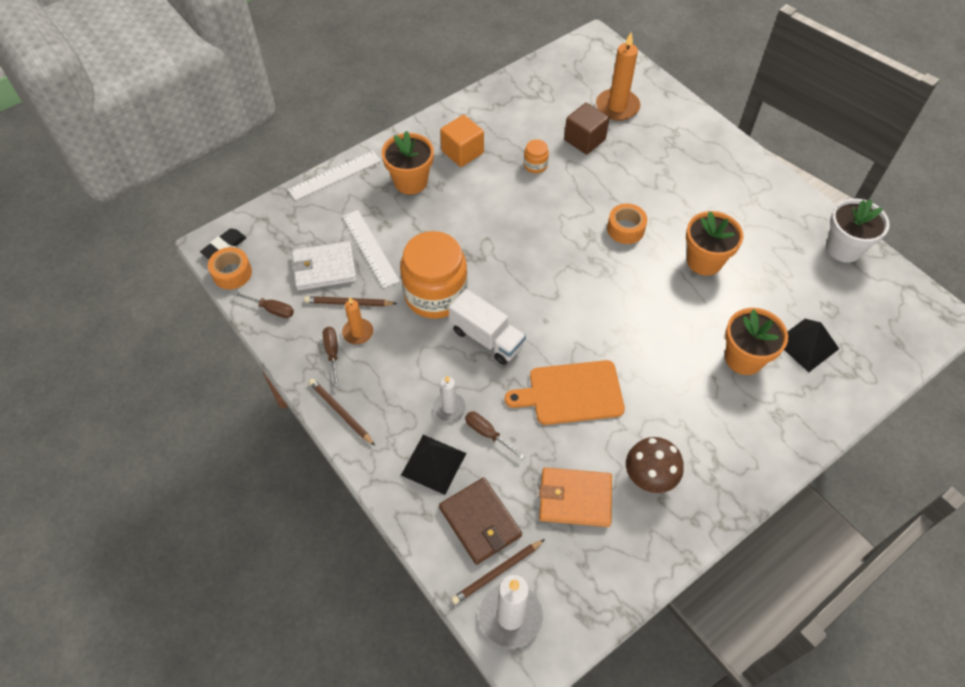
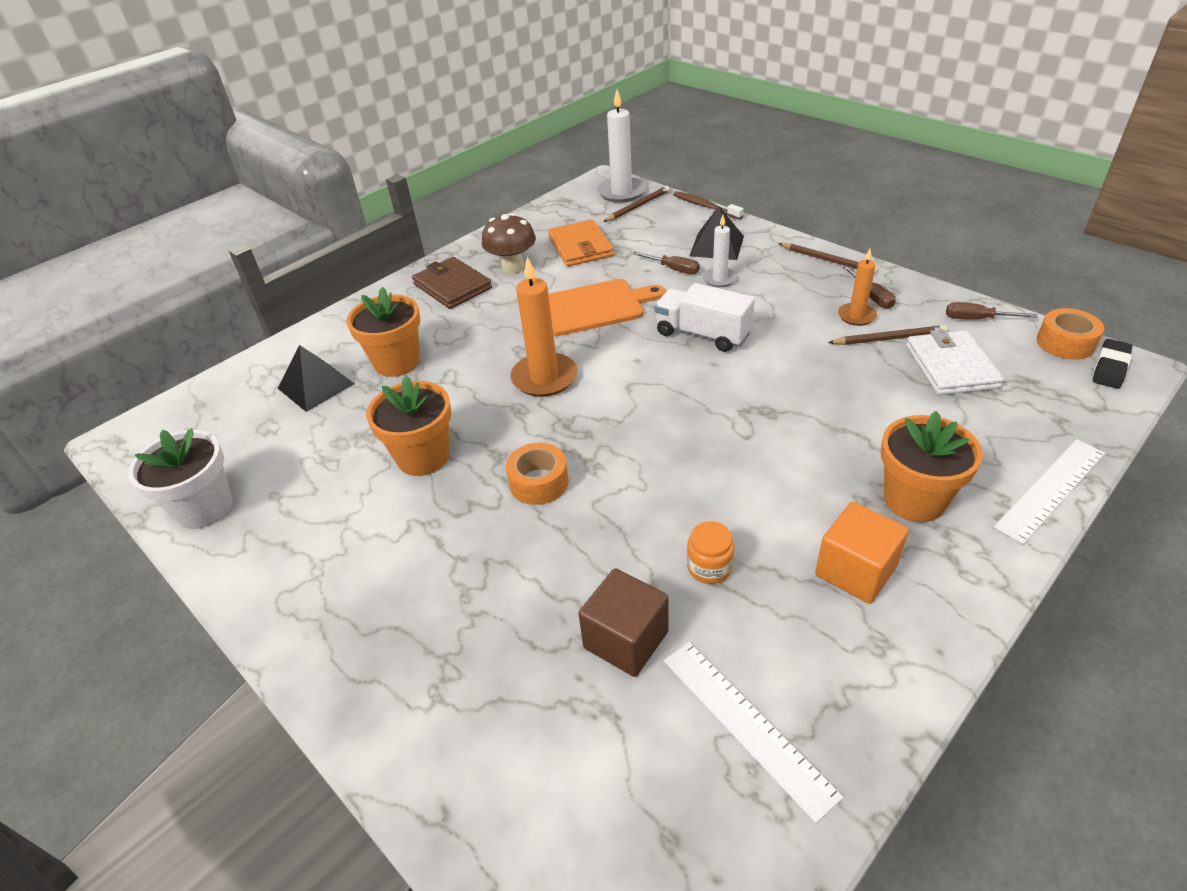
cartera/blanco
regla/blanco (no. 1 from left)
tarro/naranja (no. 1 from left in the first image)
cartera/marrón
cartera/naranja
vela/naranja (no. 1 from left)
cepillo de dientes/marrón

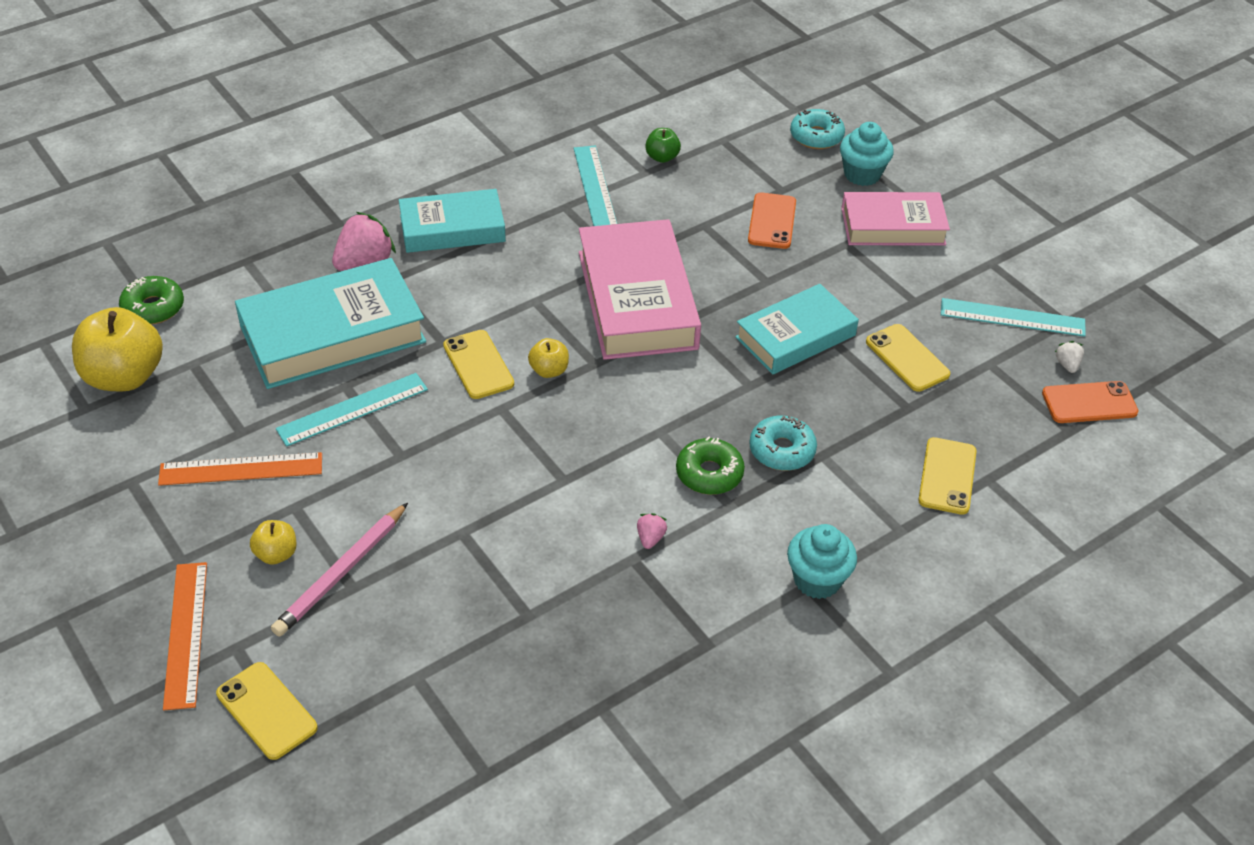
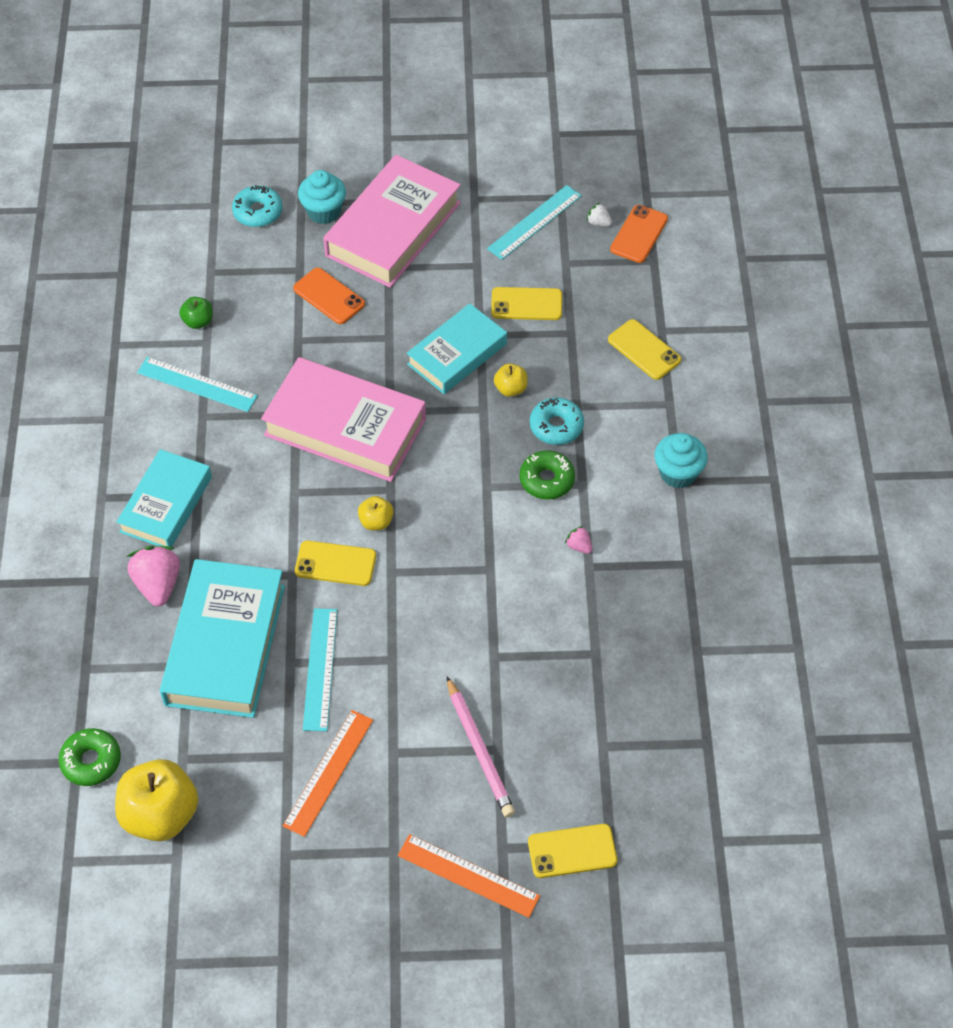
manzana/amarillo (no. 3 from left)
libro/turquesa (no. 3 from left)
libro/rosa (no. 2 from left)

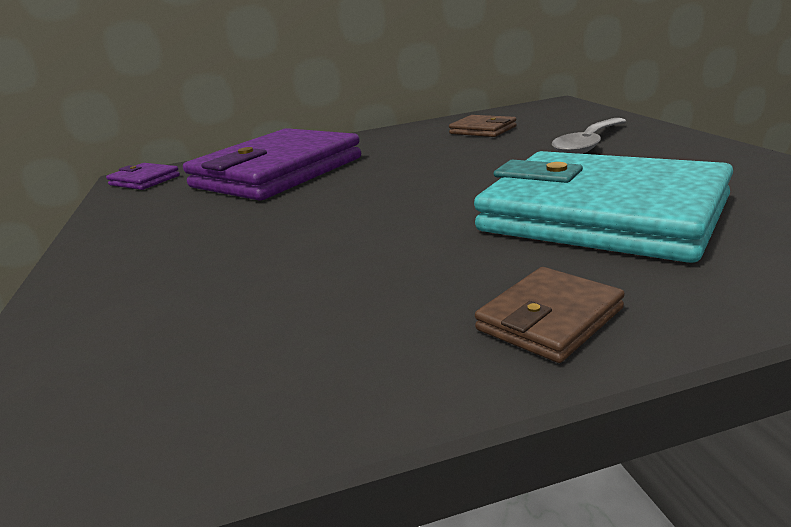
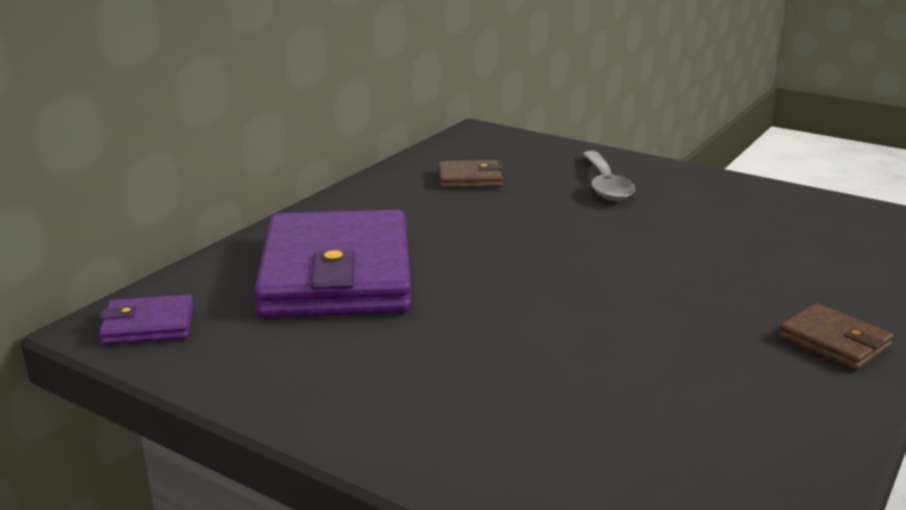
cartera/turquesa
cartera/marrón (no. 2 from left)

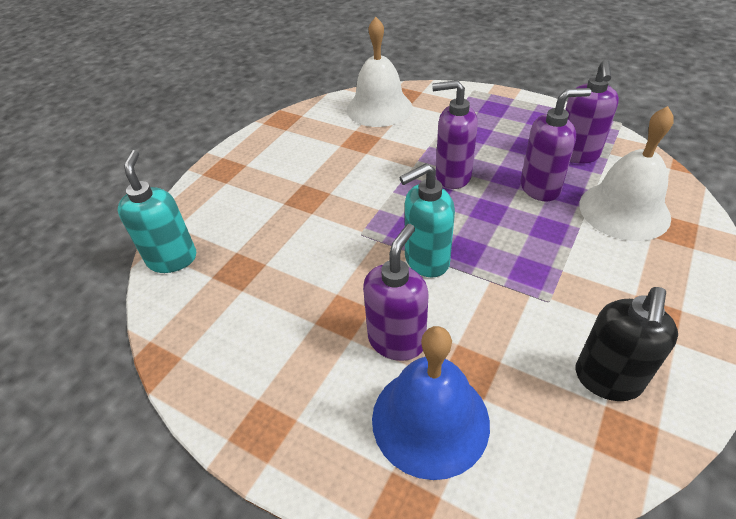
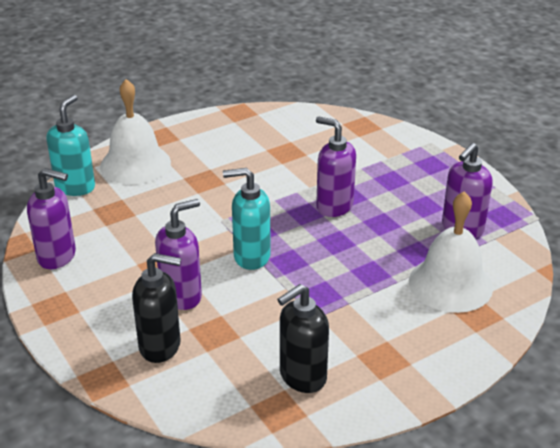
campana/blanco (no. 1 from left)
dispensador de jabón/negro (no. 1 from left)
dispensador de jabón/morado (no. 1 from left)

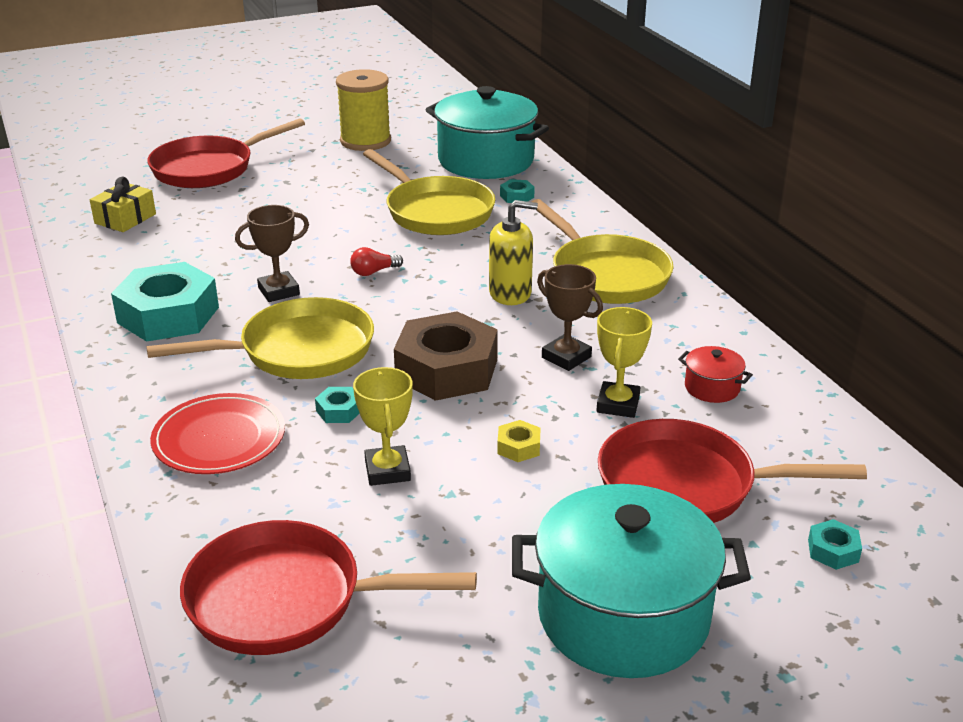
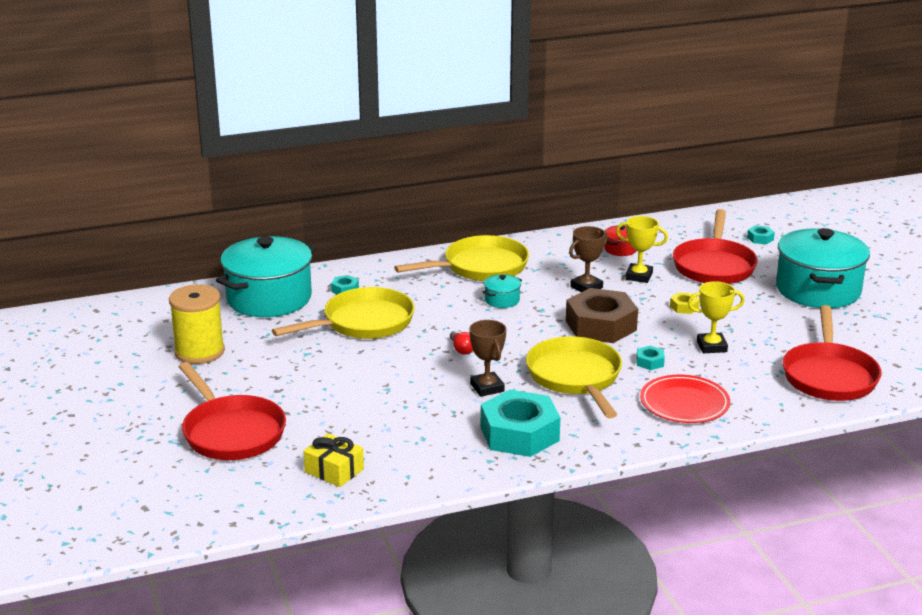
olla/turquesa (no. 2 from left)

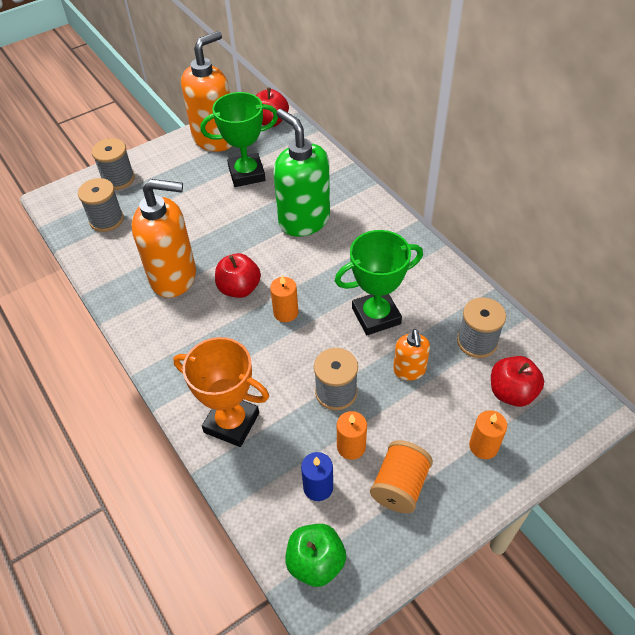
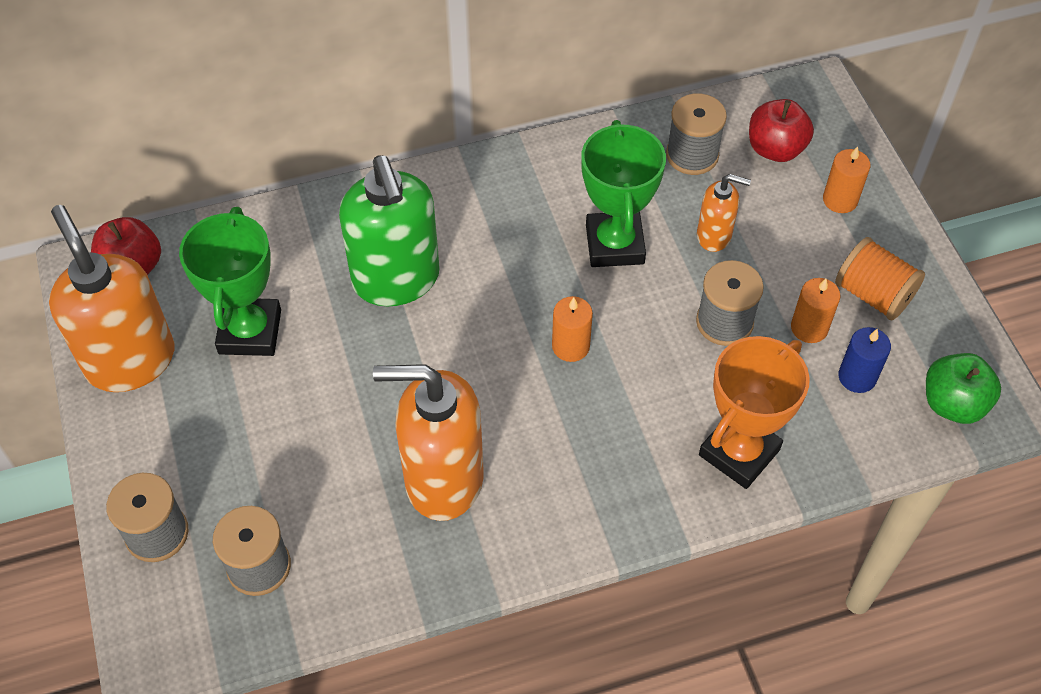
dispensador de jabón/naranja (no. 2 from left)
manzana/rojo (no. 1 from left in the first image)
dispensador de jabón/verde

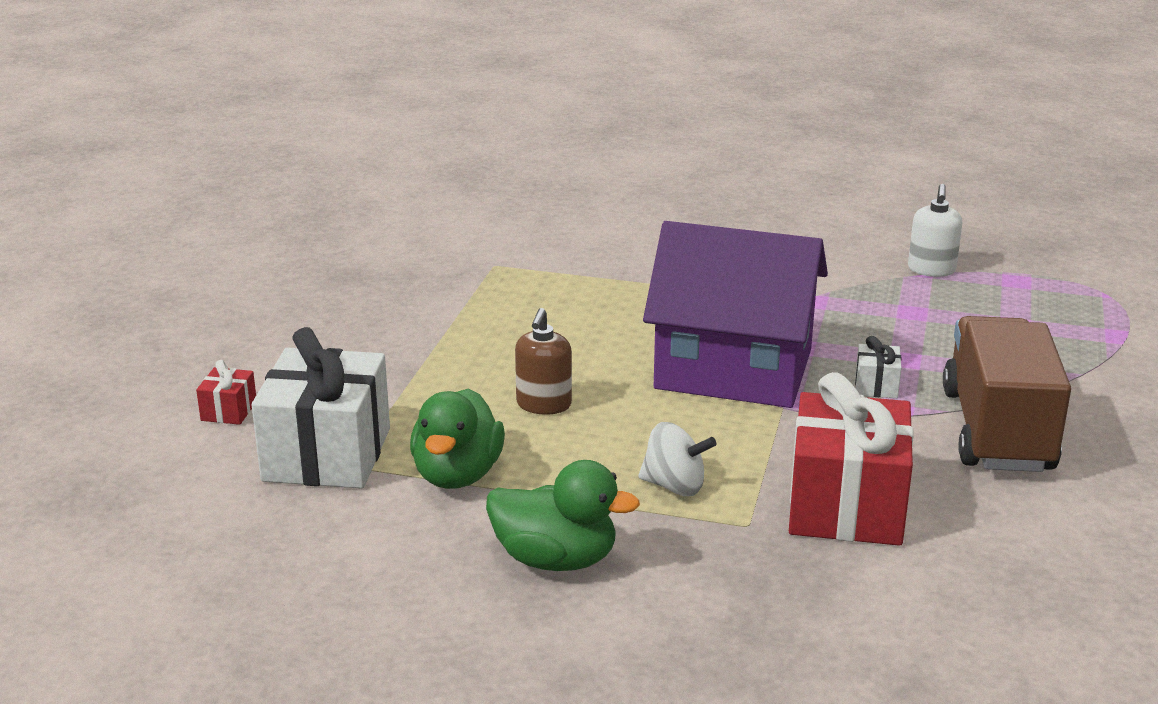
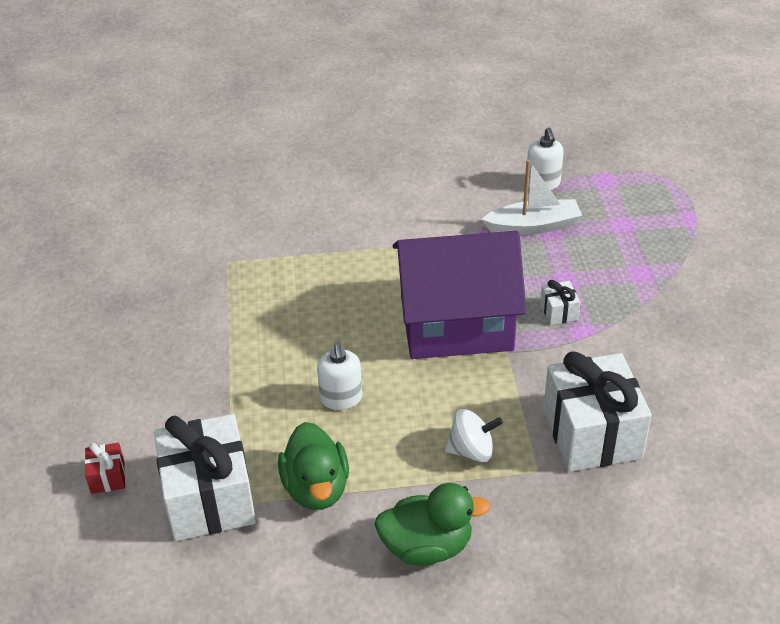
dispensador de jabón/blanco (no. 1 from left)
regalo/blanco (no. 3 from left)
camión/marrón
barco/blanco

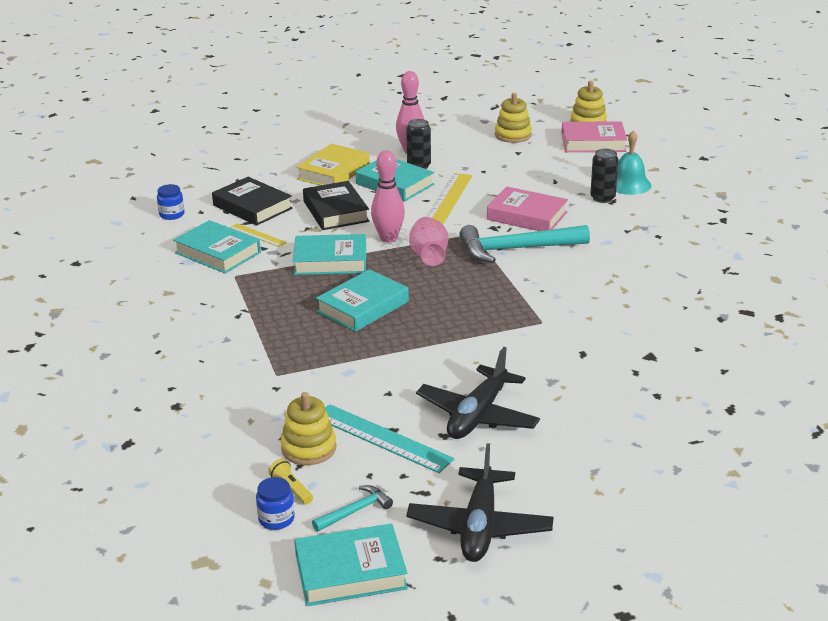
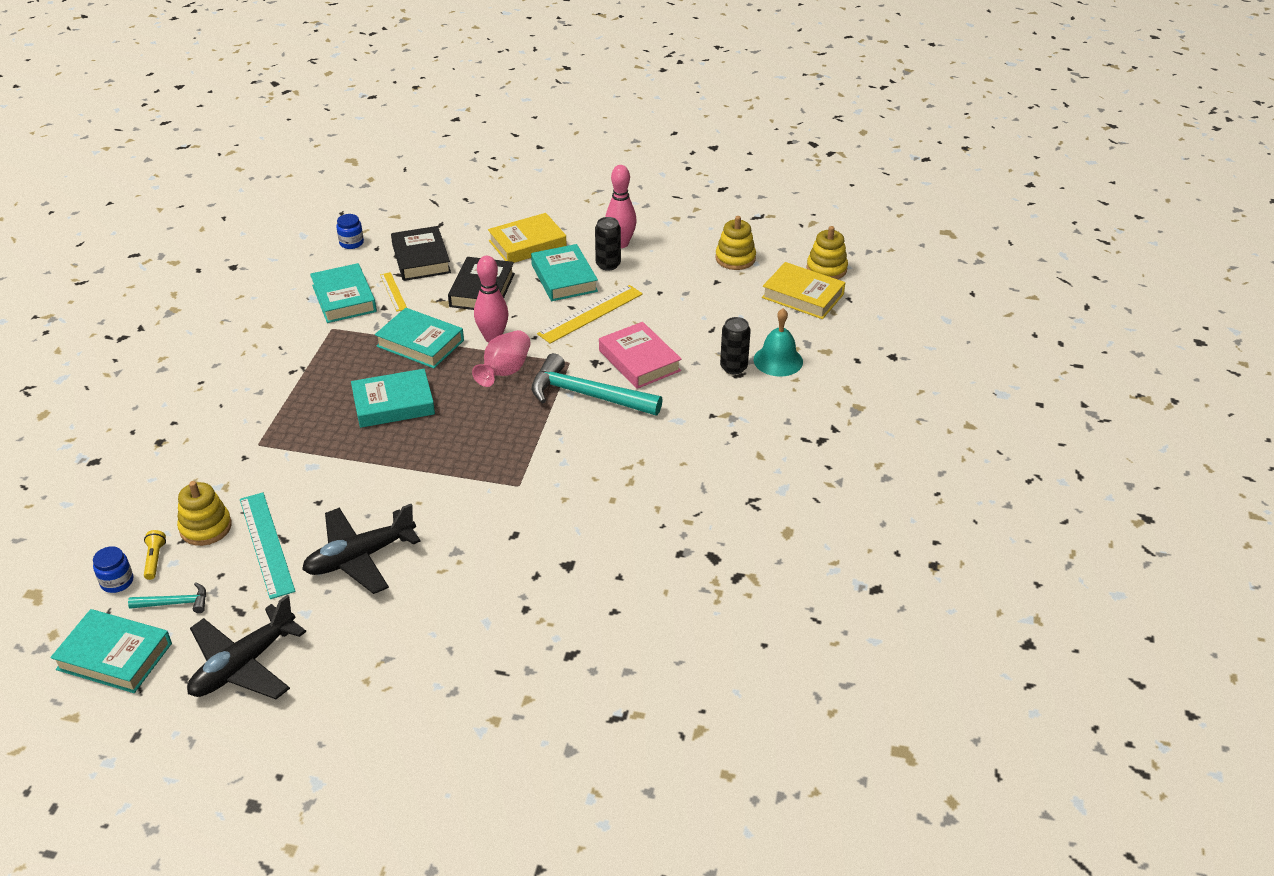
libro/amarillo (no. 2 from left)

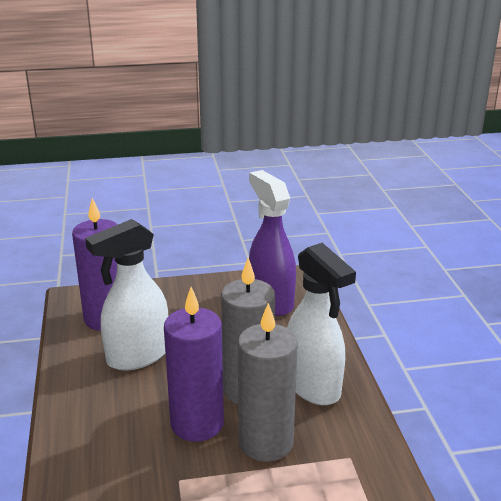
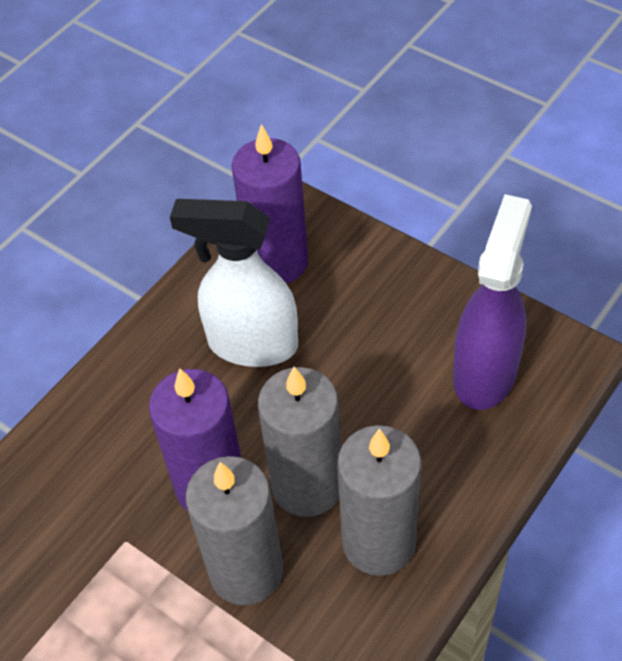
vela/gris (no. 3 from left)

